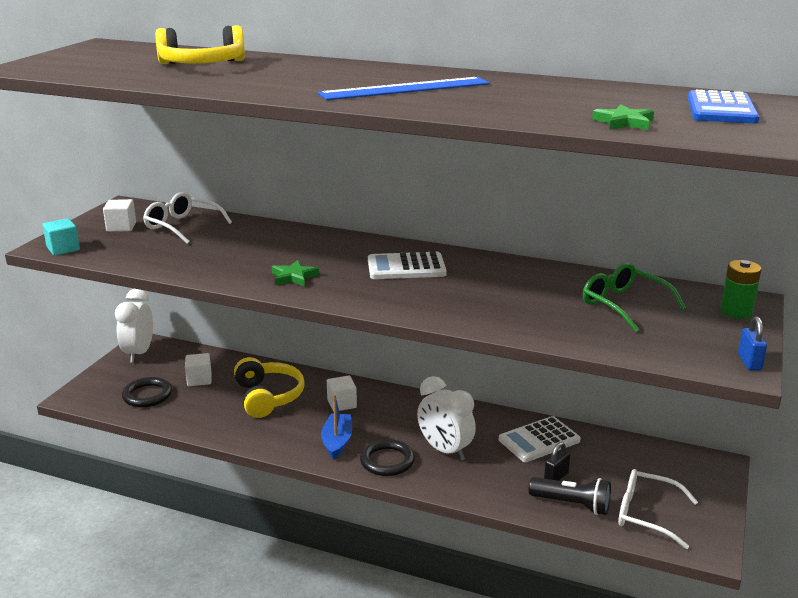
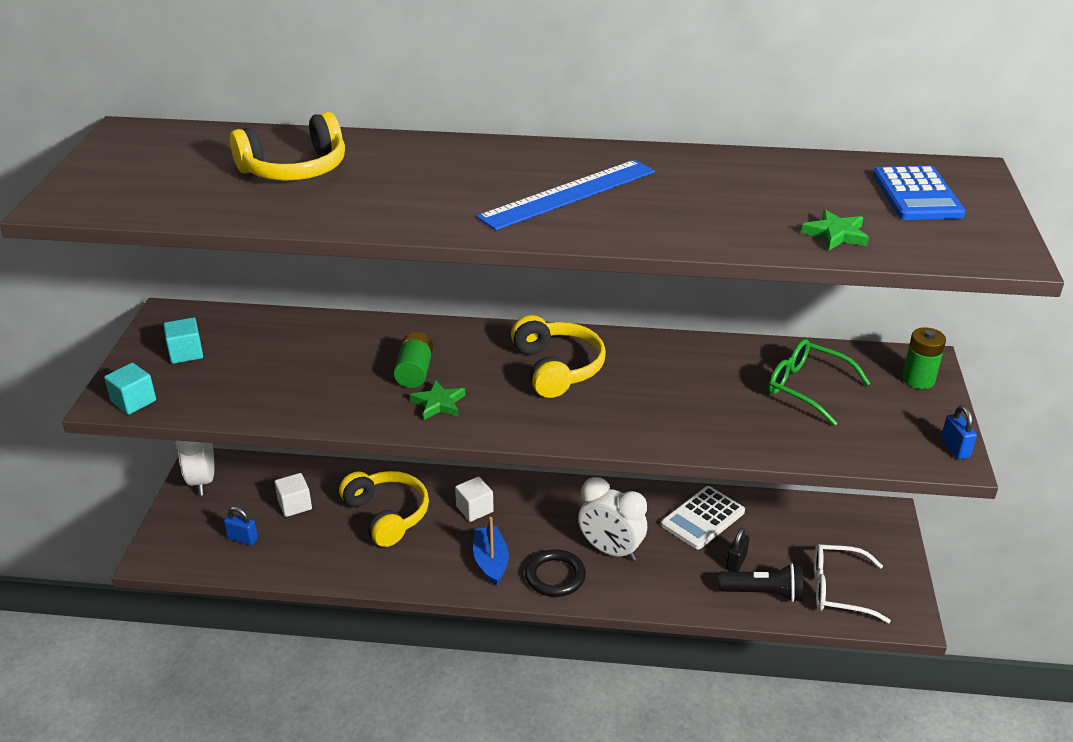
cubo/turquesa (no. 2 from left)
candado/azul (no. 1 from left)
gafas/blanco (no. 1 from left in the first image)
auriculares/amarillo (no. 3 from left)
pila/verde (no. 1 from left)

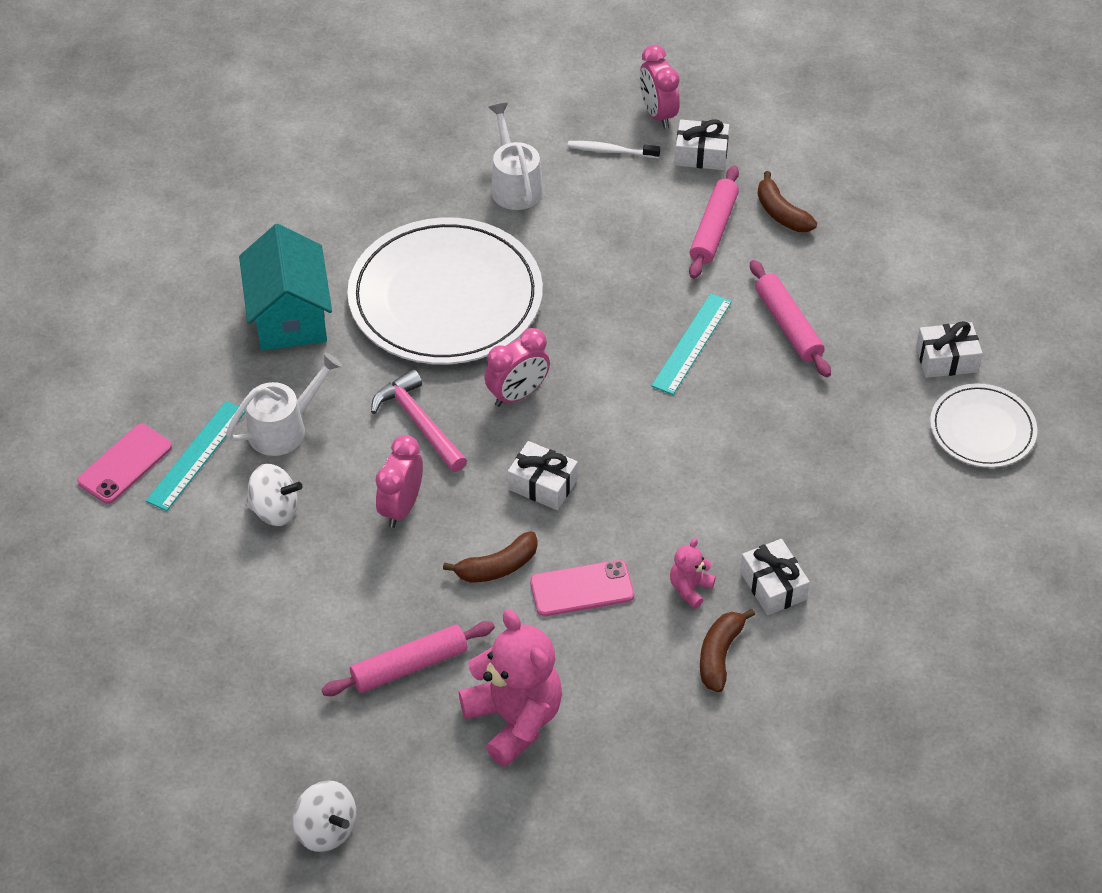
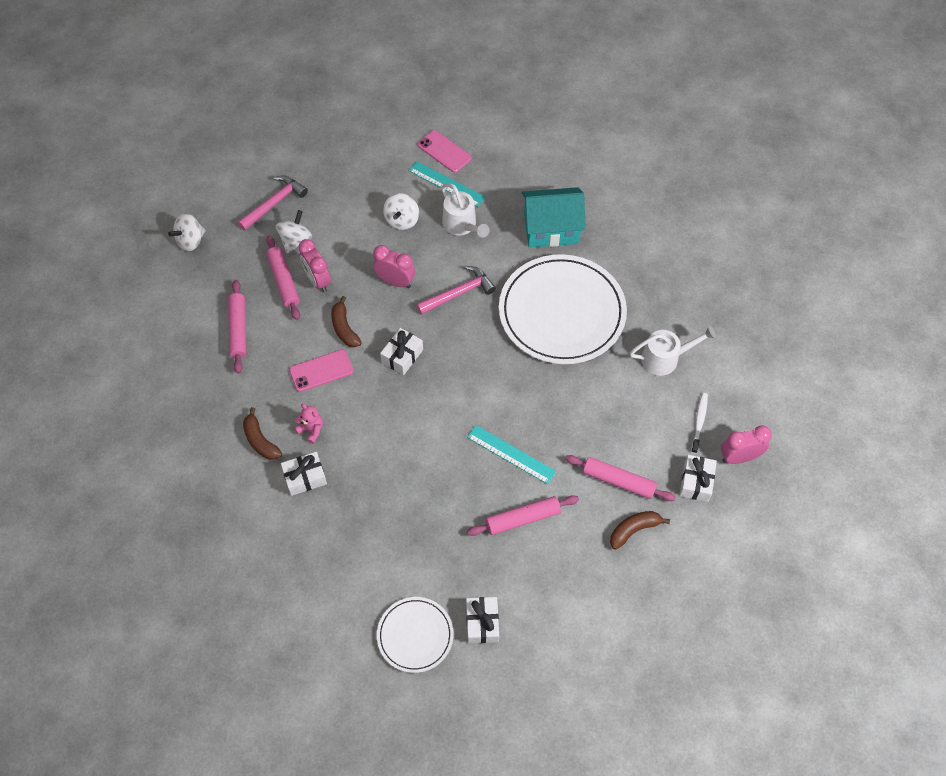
rodillo/rosa (no. 1 from left)
despertador/rosa (no. 1 from left)
móvil/rosa (no. 1 from left)
plátano/marrón (no. 1 from left)
martillo/rosa (no. 1 from left)
peonza/blanco (no. 2 from left)

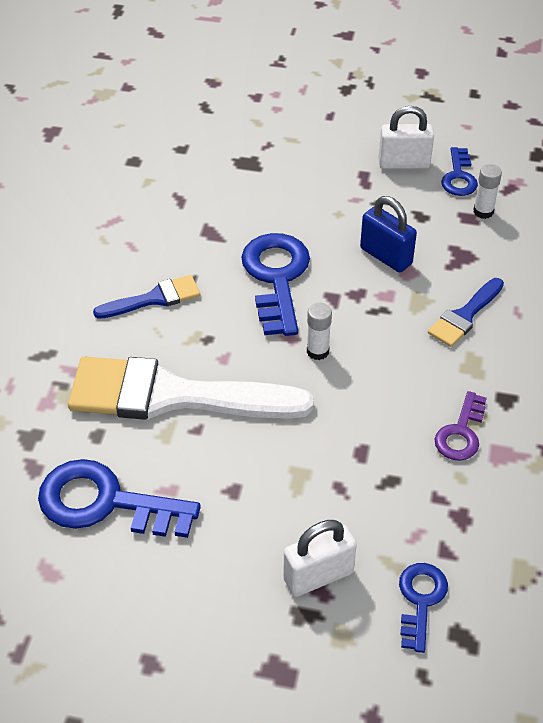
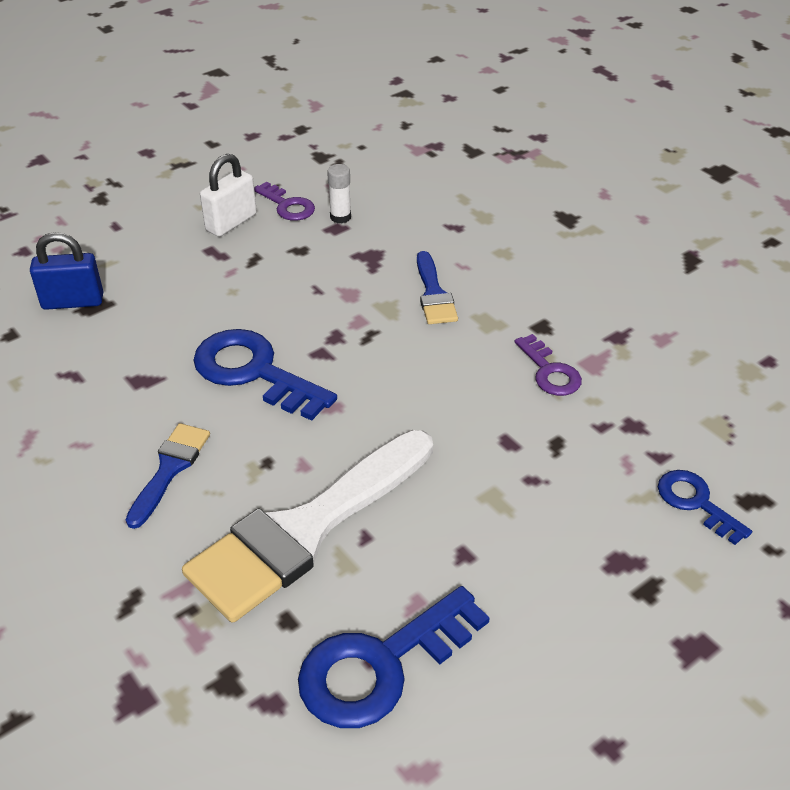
candado/blanco (no. 1 from left in the first image)
barra de pegamento/blanco (no. 1 from left in the first image)
candado/azul
llave/morado (no. 1 from left)

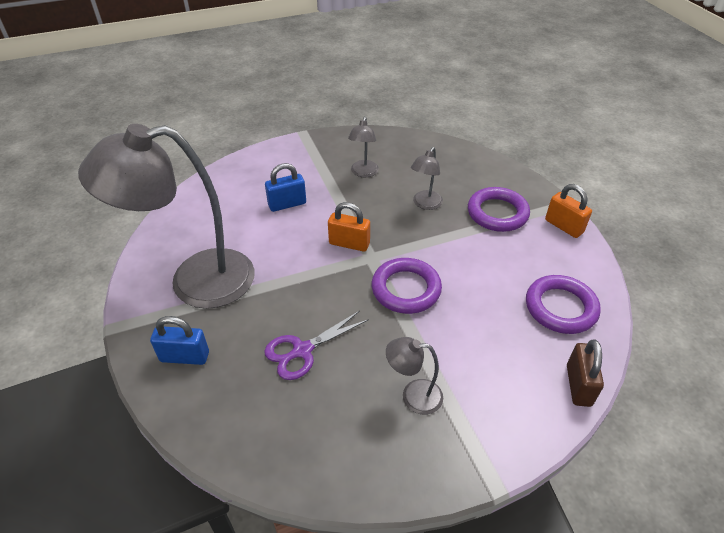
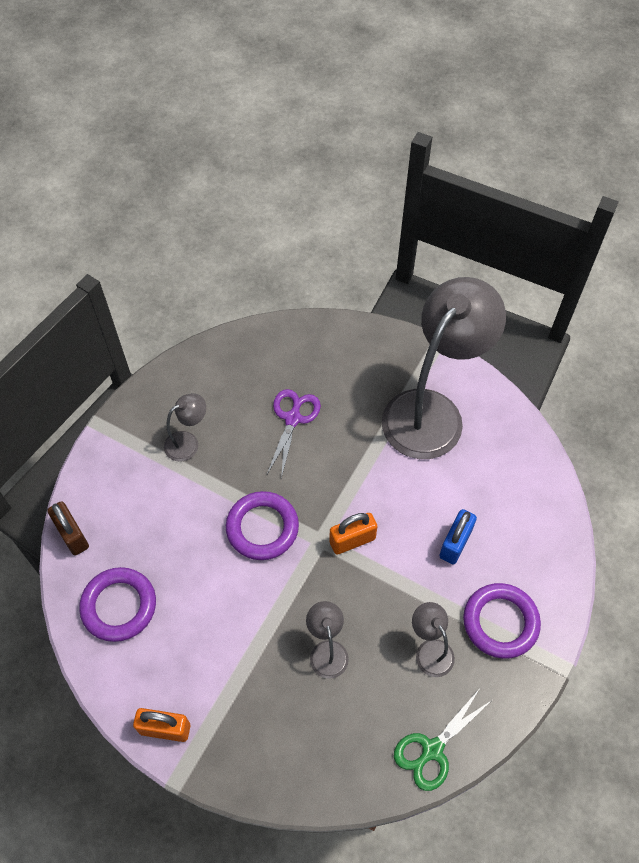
candado/azul (no. 1 from left in the first image)
anillo/morado (no. 3 from left)
tijeras/verde

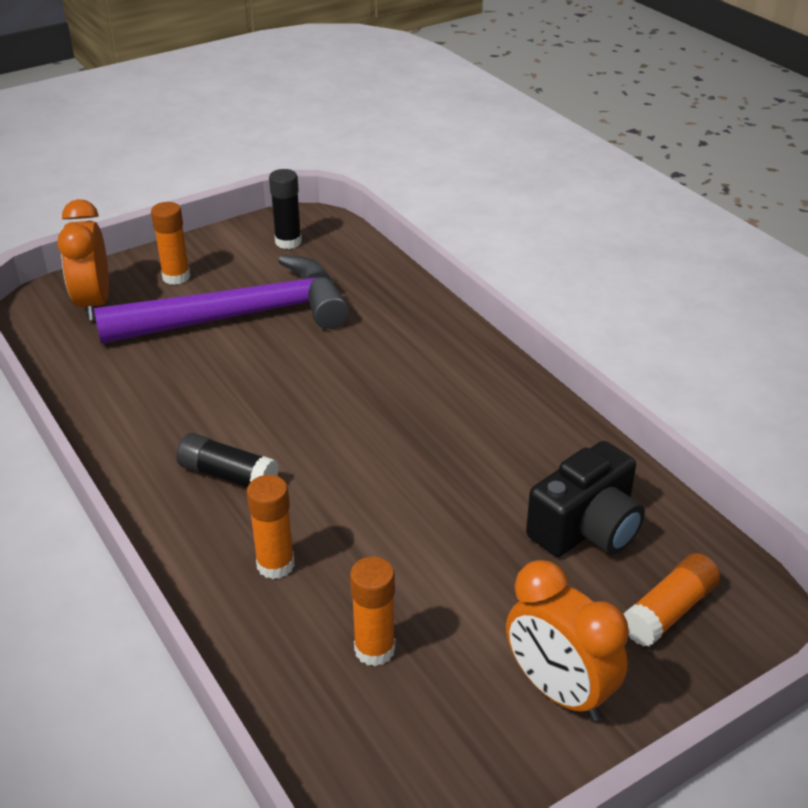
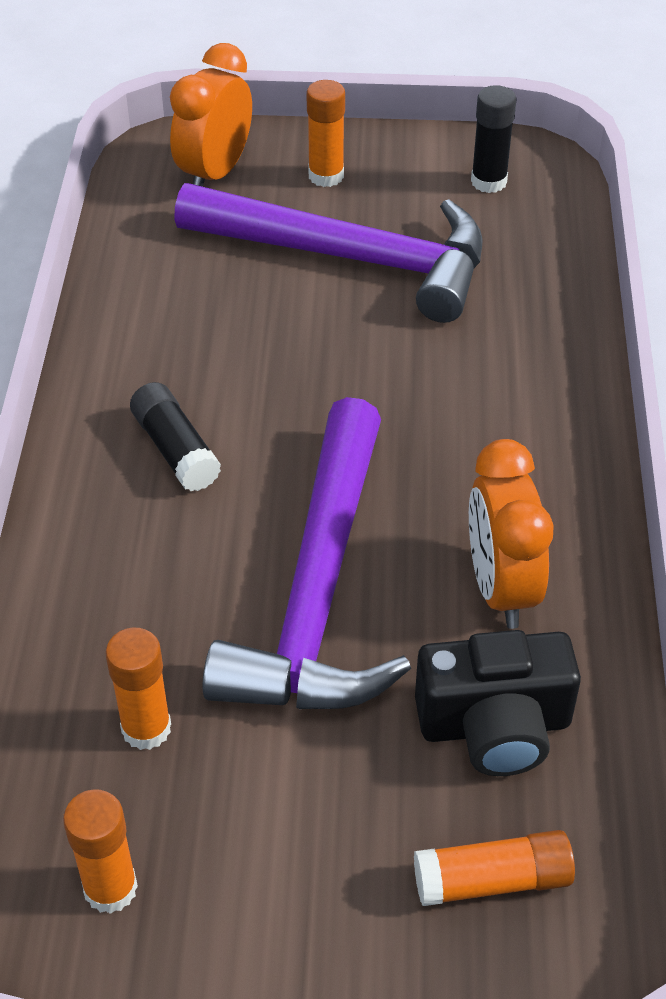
barra de pegamento/naranja (no. 1 from left)
despertador/naranja (no. 2 from left)
martillo/morado (no. 1 from left)

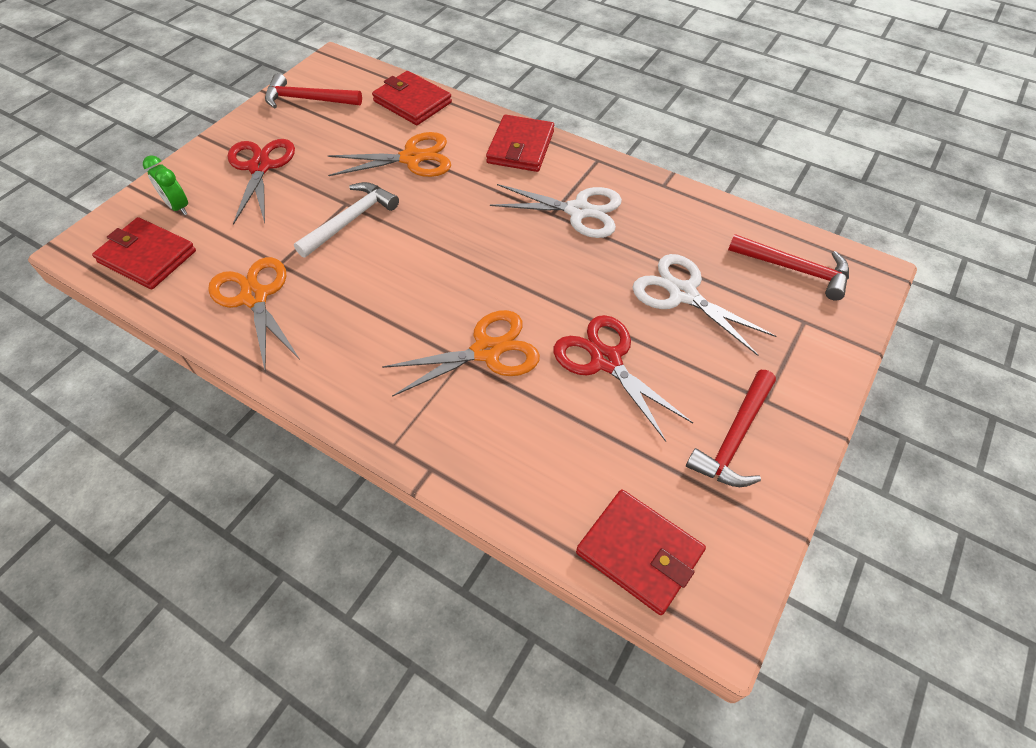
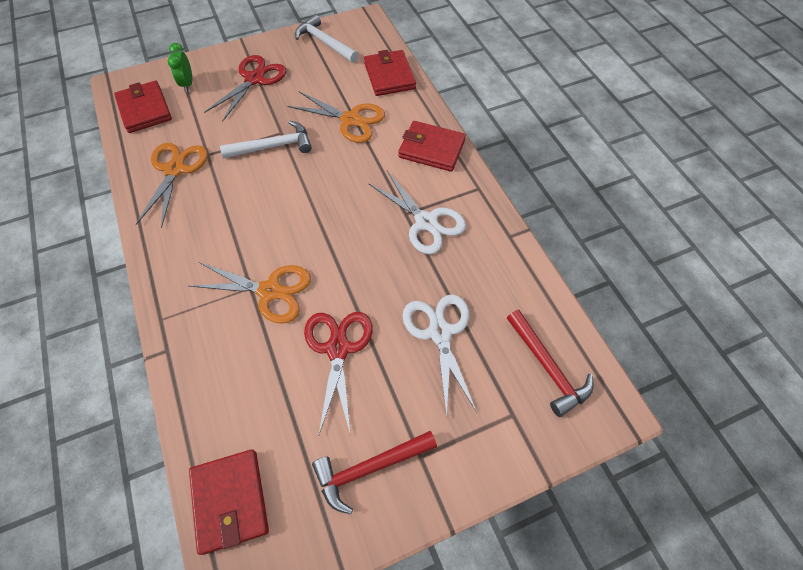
martillo/blanco (no. 2 from left)
cartera/rojo (no. 4 from left)

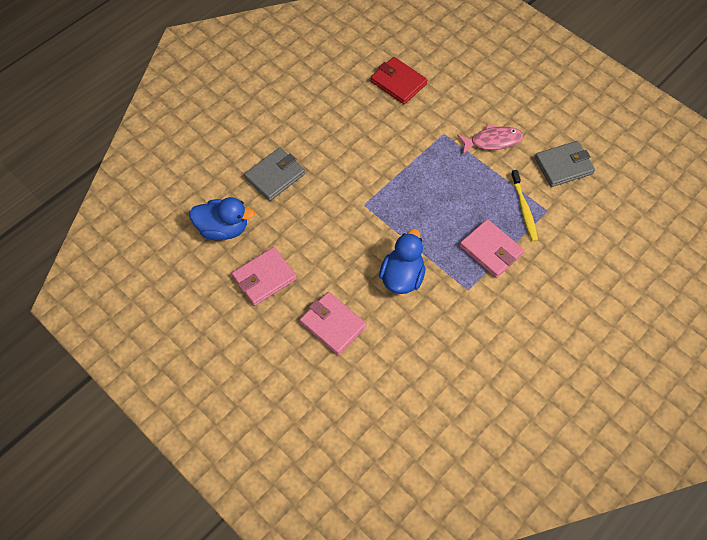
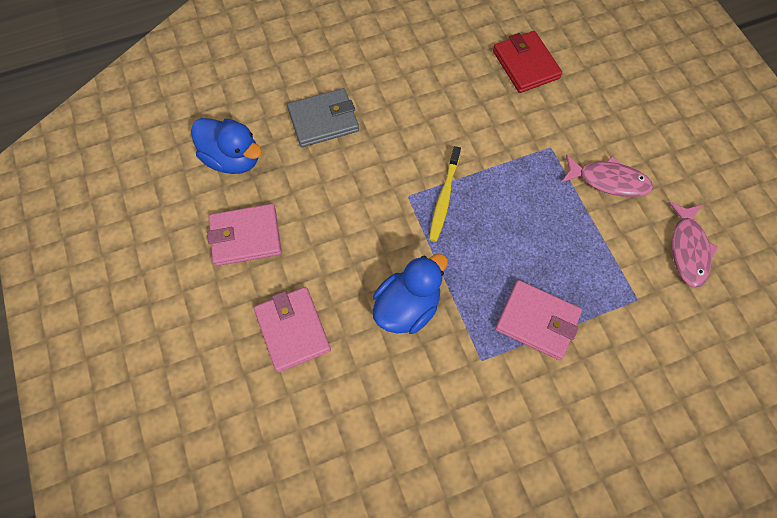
cartera/rosa (no. 3 from left)
cepillo de dientes/amarillo
pez/rosa (no. 2 from left)

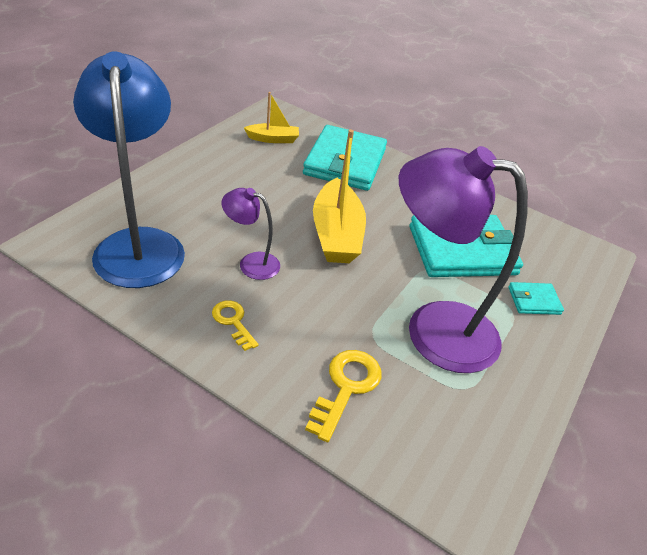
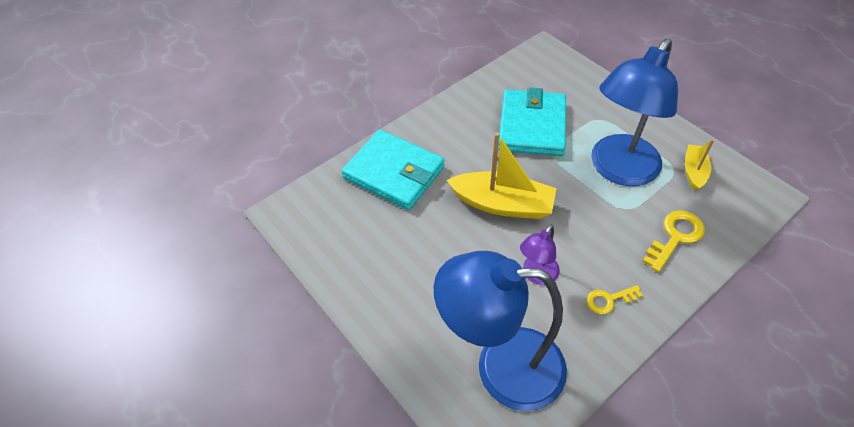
barco/amarillo (no. 2 from left)
llave/amarillo (no. 2 from left)
lámpara/azul (no. 2 from left)
cartera/turquesa (no. 3 from left in the first image)

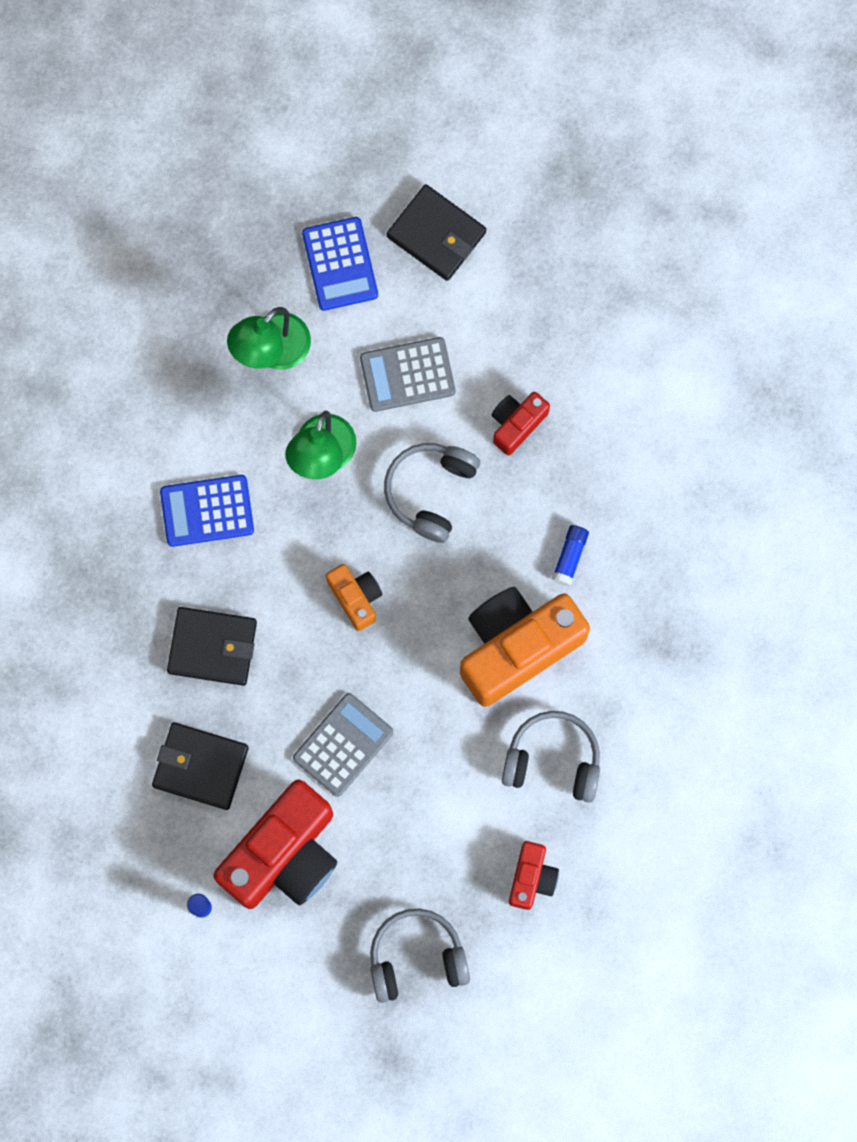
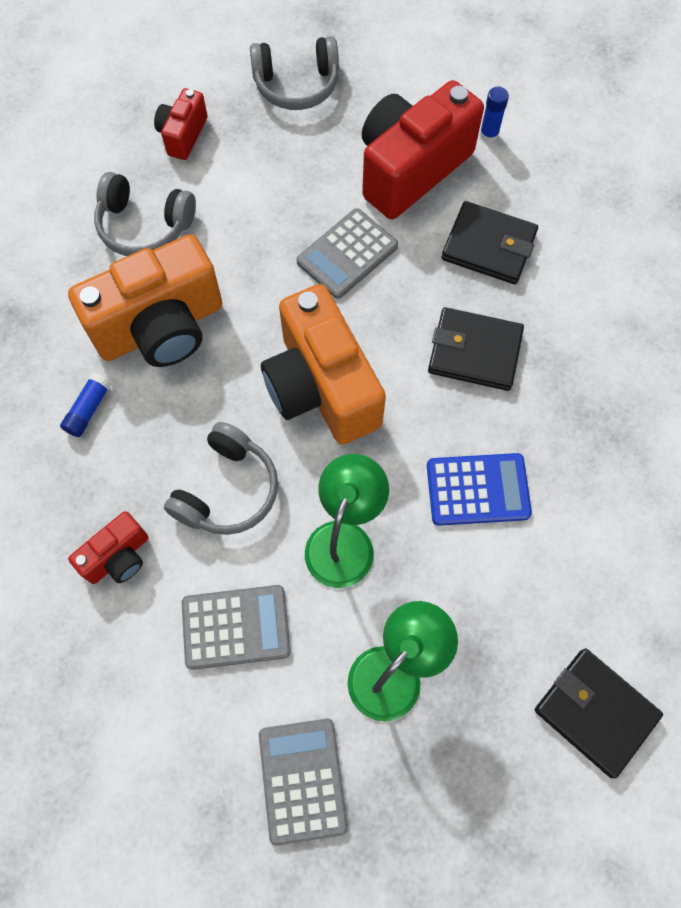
calculadora/gris (no. 2 from left)
cámara/naranja (no. 2 from left)
cartera/negro (no. 3 from left)

